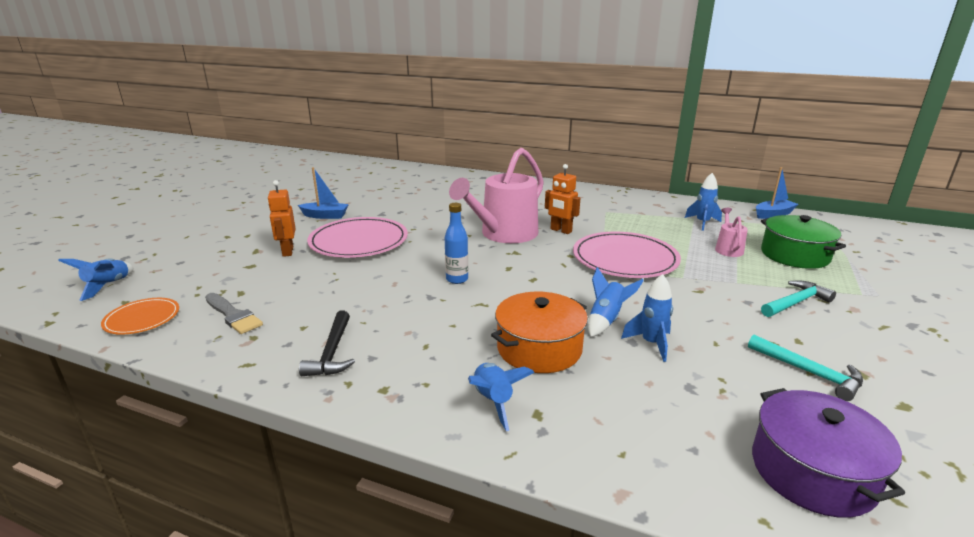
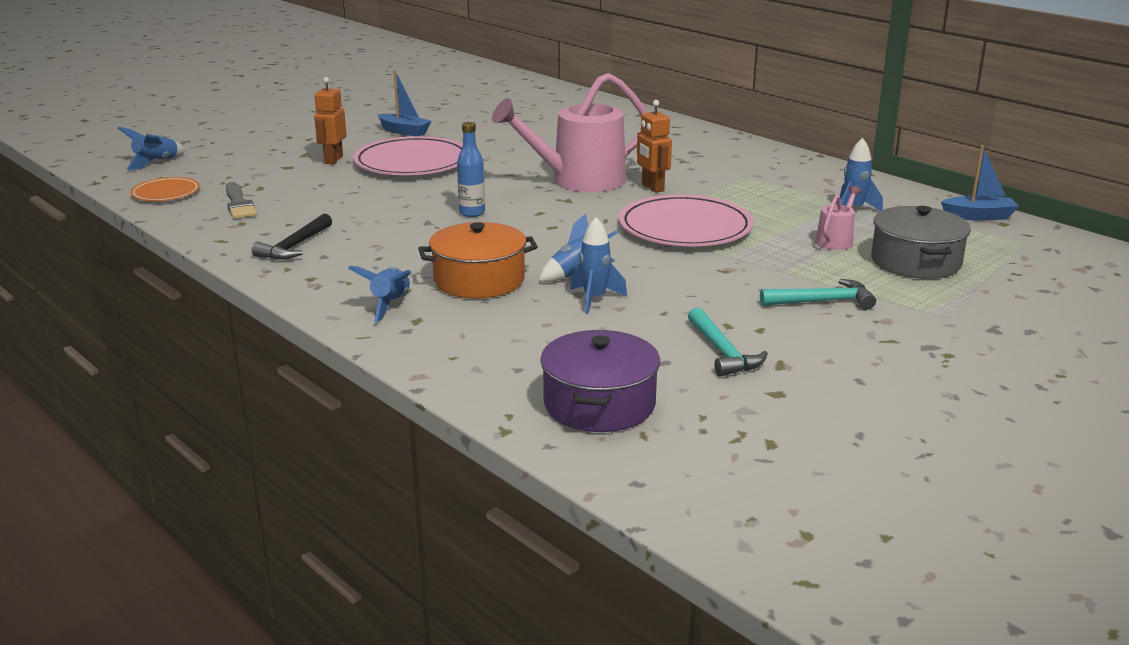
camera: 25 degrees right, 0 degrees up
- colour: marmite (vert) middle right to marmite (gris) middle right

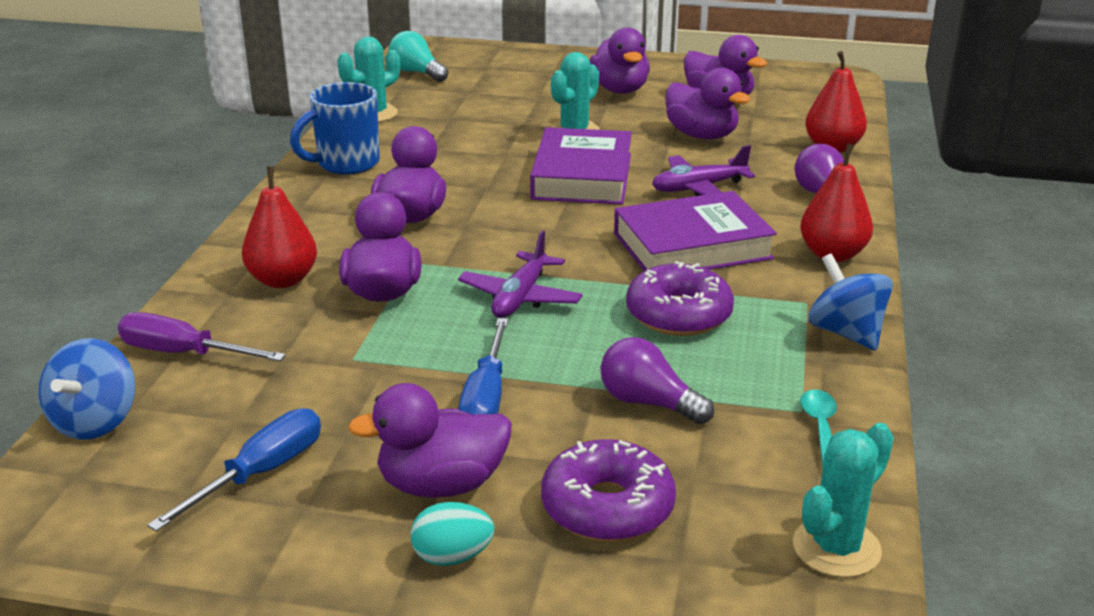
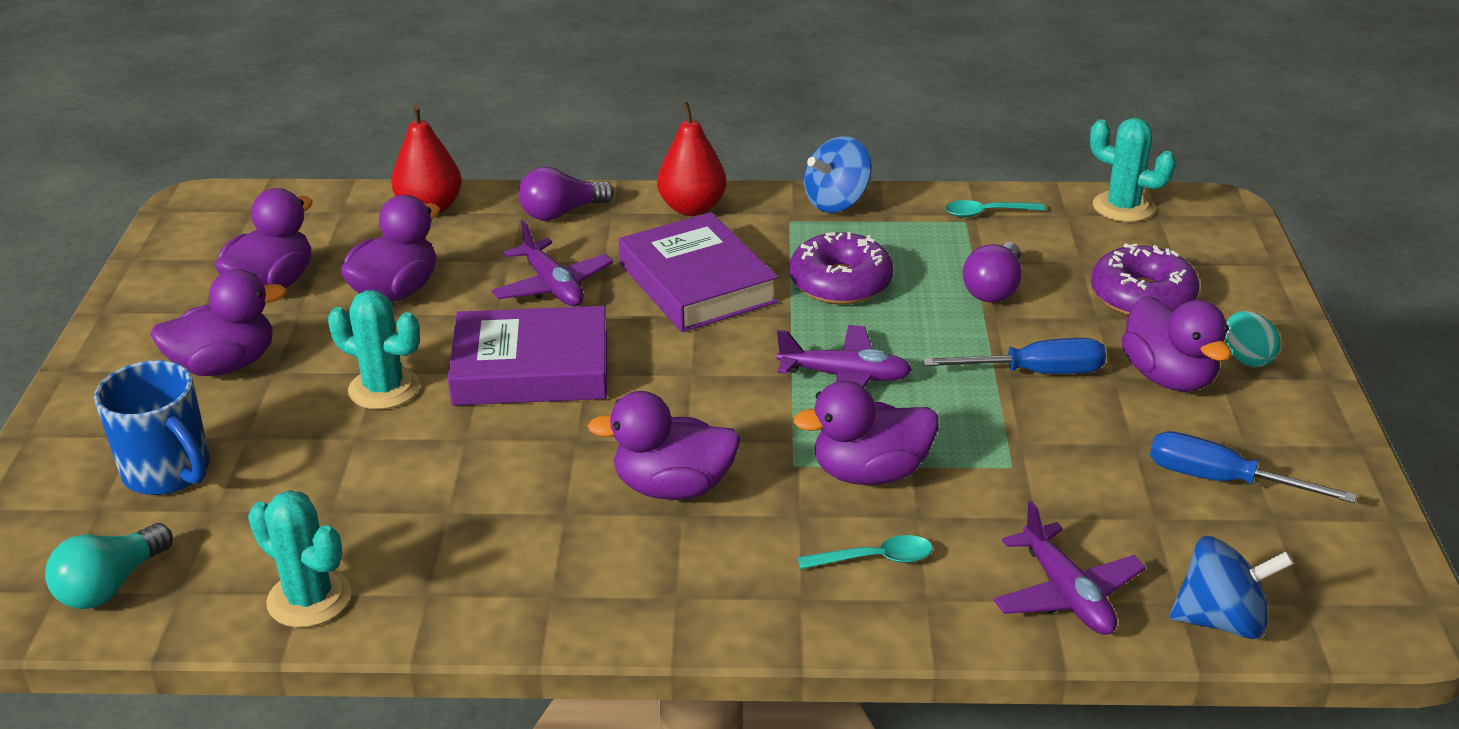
camera: 100 degrees left, 5 degrees up
- relocated: tasse (bleu) top left to middle left
- exchanged: poire (rouge) (no. 1 from left) middle left to cuillère (turquoise) (no. 1 from left) bottom centre
- exchanged: tournevis (violet) middle left to avion (violet) (no. 3 from left) bottom right

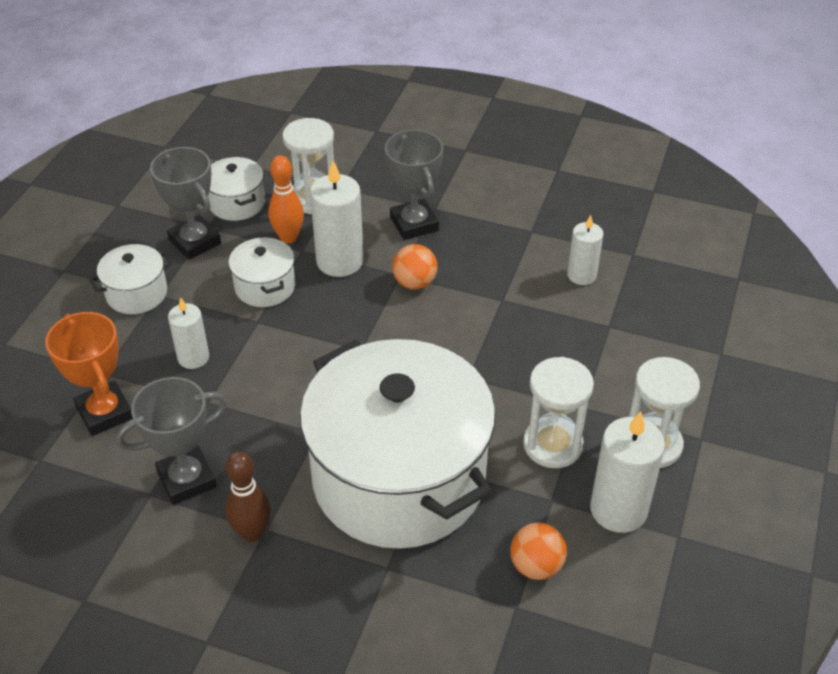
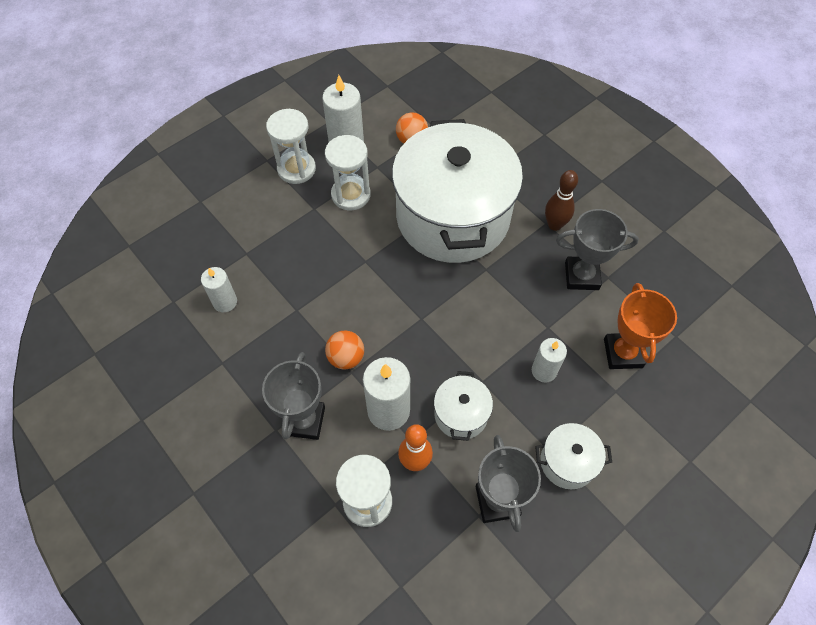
camera: 150 degrees left, 15 degrees up
- missing: marmite (blanc) (no. 2 from left) top left

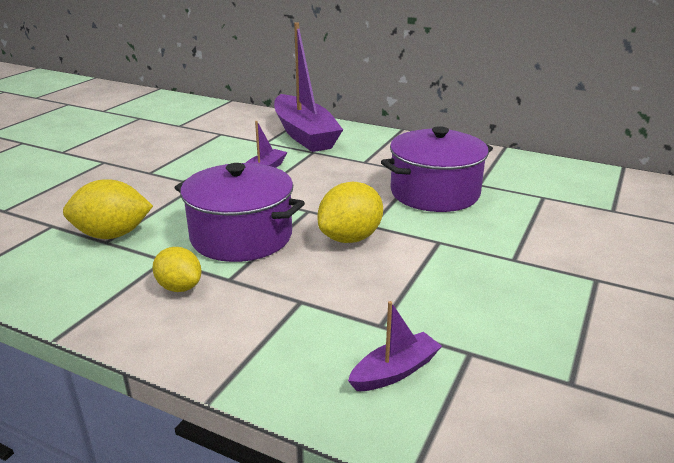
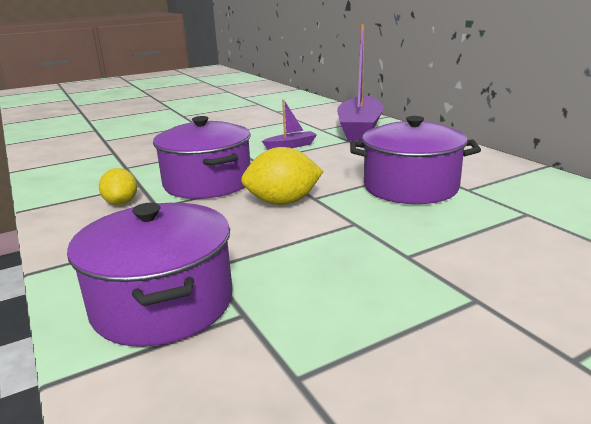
camera: 35 degrees right, 5 degrees down
- exchanged: bateau (violet) (no. 3 from left) bottom centre to marmite (violet) (no. 1 from left) middle left
- missing: citron (jaune) (no. 1 from left) middle left

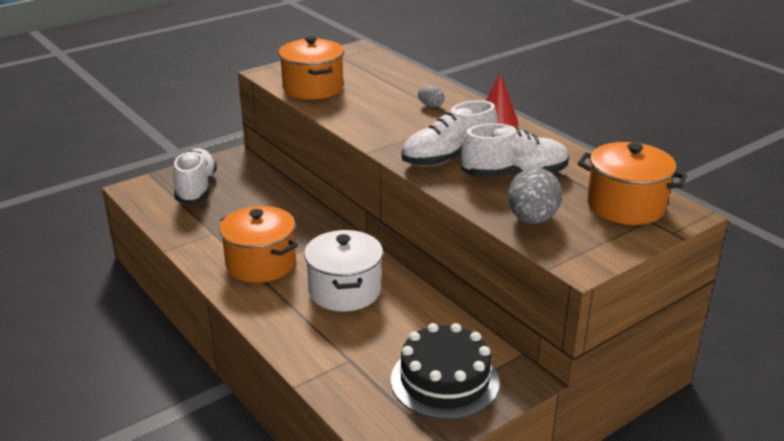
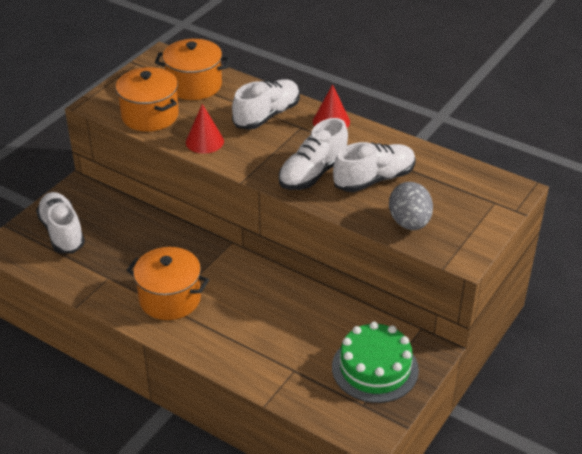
camera: 20 degrees left, 10 degrees up
- relocated: marmite (orange) (no. 3 from left) middle right to top left
- appeared: cône (rouge) (no. 1 from left) top centre
- exchanged: œuf (gris) (no. 1 from left) top centre to chaussure (blanc) (no. 2 from left) top centre
- colour: gâteau (noir) bottom centre to gâteau (vert) bottom centre
- missing: marmite (blanc) centre

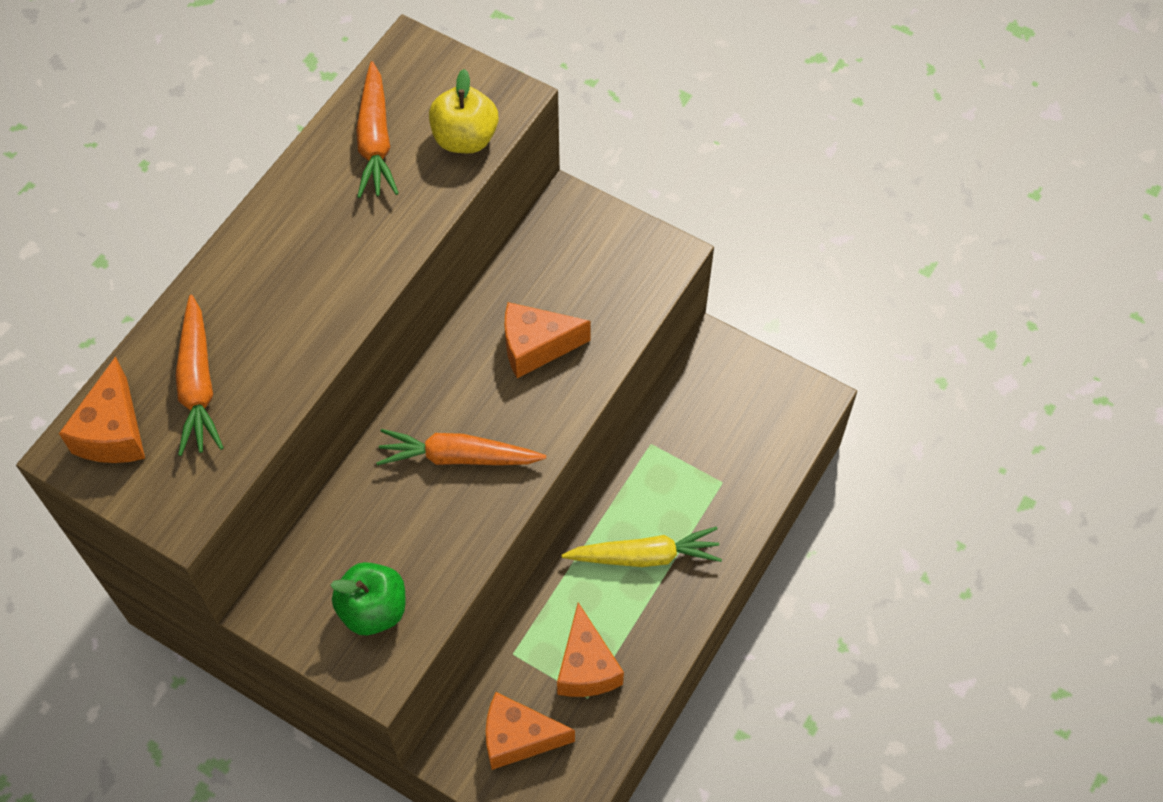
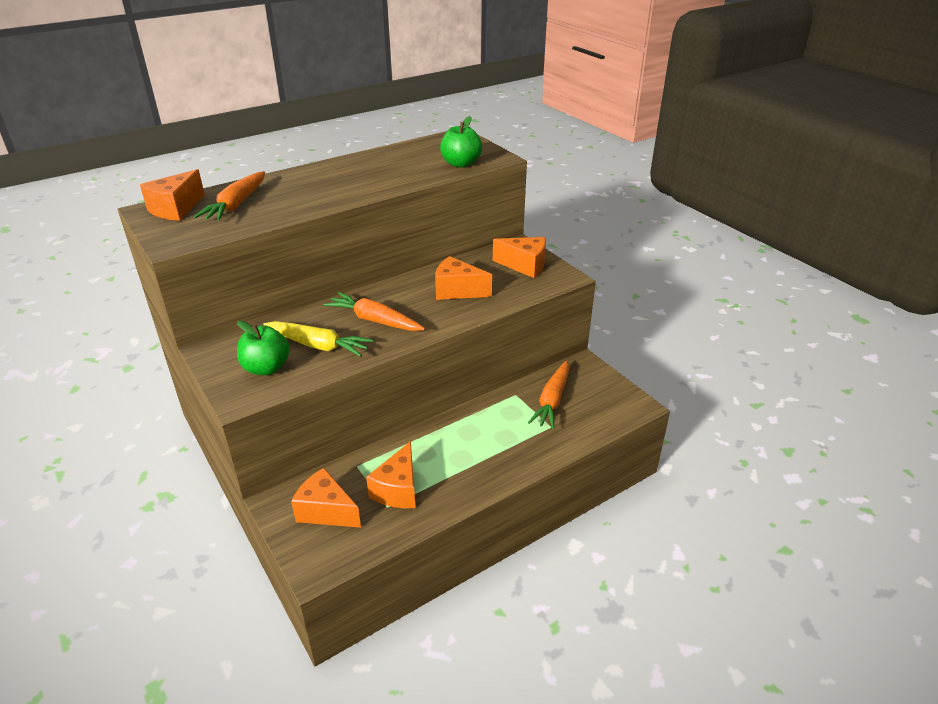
camera: 25 degrees right, 25 degrees down
- relocated: carotte (jaune) bottom centre to centre
- colour: pomme (jaune) top centre to pomme (vert) (no. 2 from left) top centre
- appeared: fromage (orange) (no. 5 from left) centre
- relocated: carotte (orange) (no. 2 from left in the first image) top left to carotte (orange) (no. 3 from left) centre

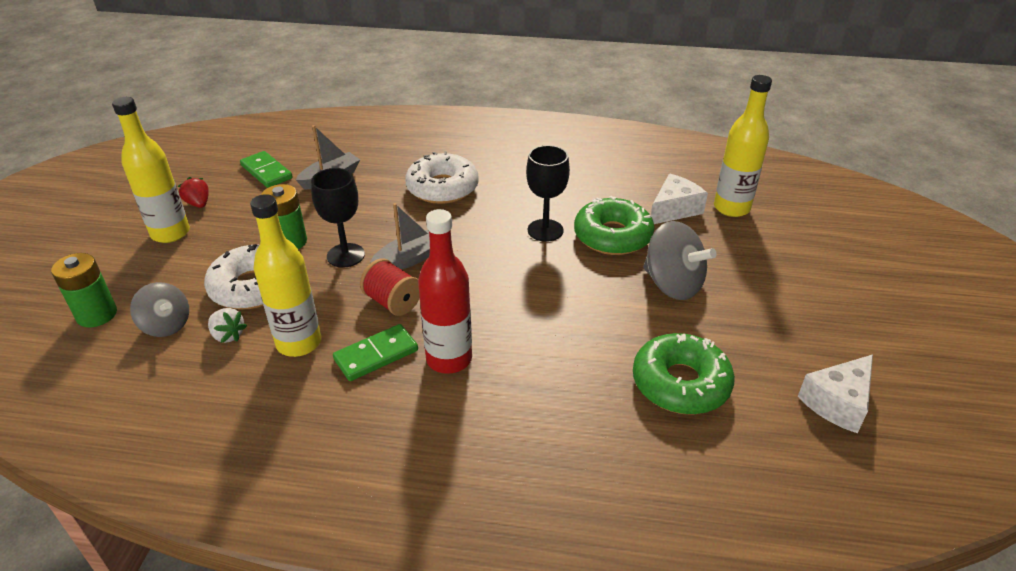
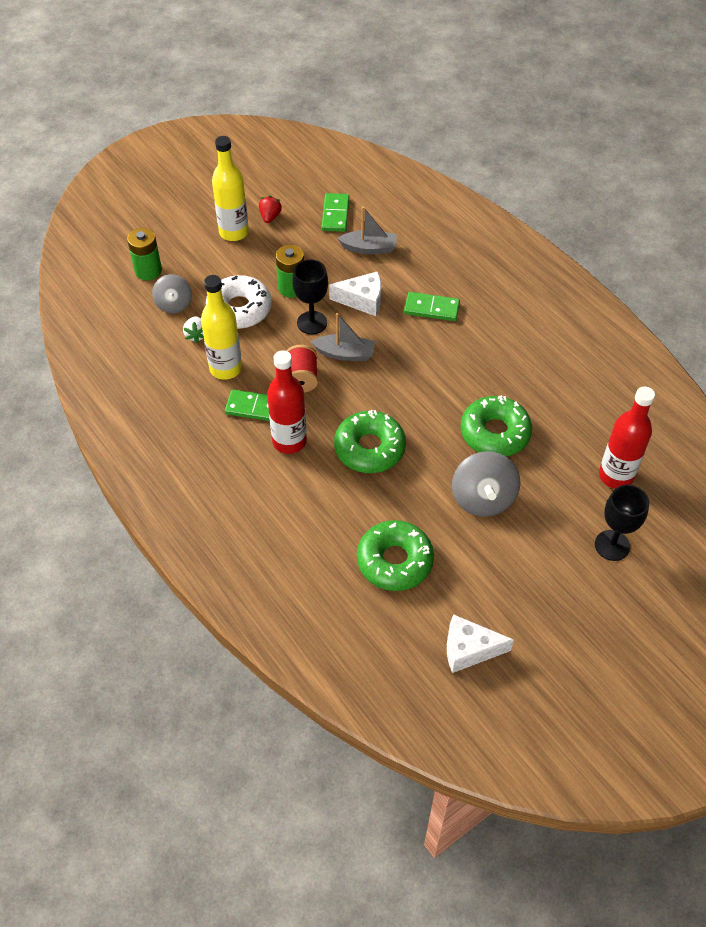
camera: 45 degrees right, 15 degrees up
- relocated: fromage (blanc) (no. 1 from left) middle right to top centre
- appeared: beignet (vert) (no. 1 from left) centre
- exchanged: beignet (blanc) (no. 2 from left) top centre to domino (vert) (no. 3 from left) top centre
- relocated: verre à pied (noir) (no. 2 from left) centre to middle right
- colour: bouteille (jaune) (no. 3 from left) top right to bouteille (rouge) (no. 2 from left) middle right

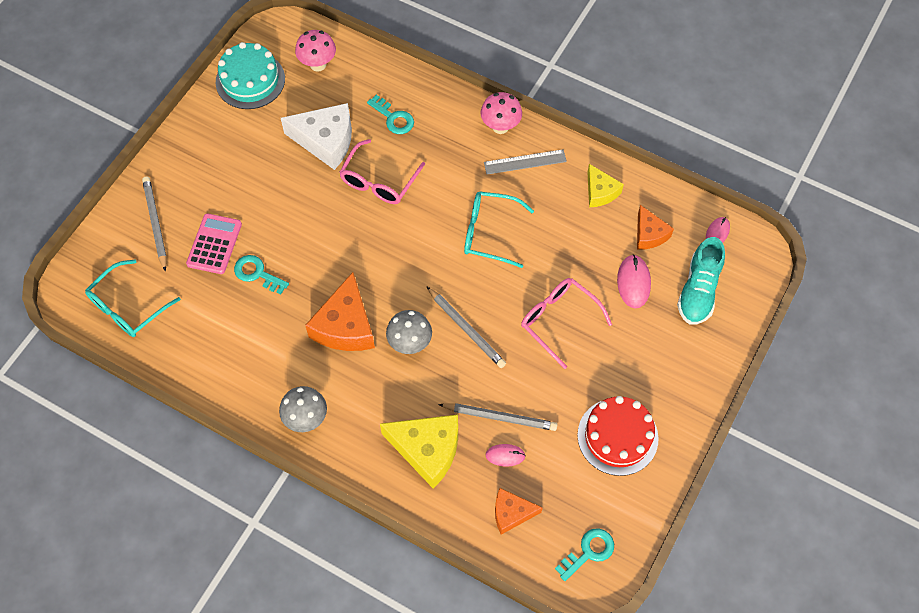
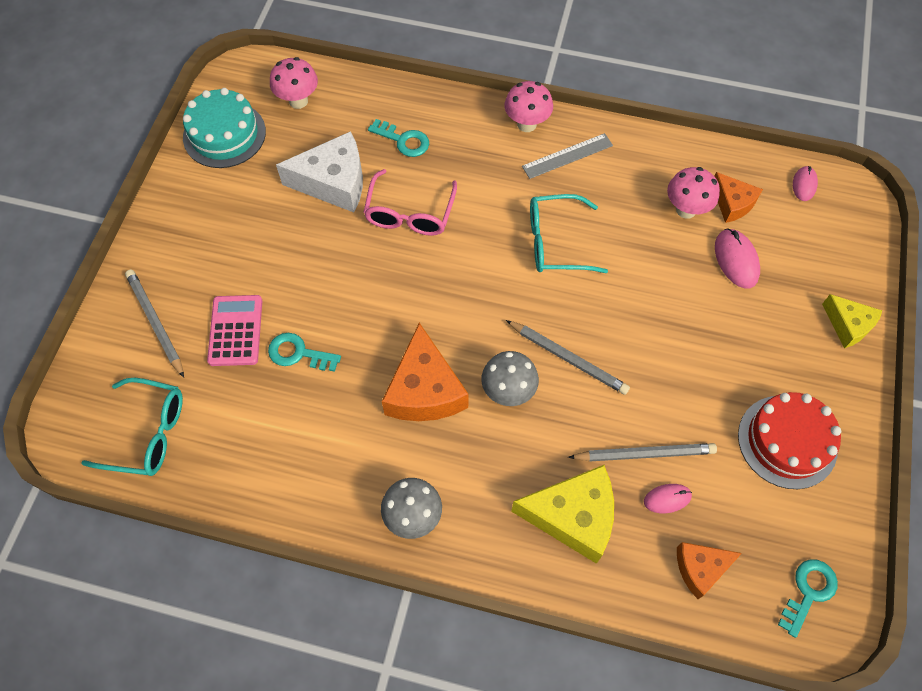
camera: 15 degrees left, 0 degrees up
- spun: lunettes (turquoise) (no. 1 from left) middle left = middle left 105 degrees counterclockwise
- appeared: champignon (rose) (no. 3 from left) top right
- relocated: fromage (jaune) (no. 2 from left) top centre to middle right
- missing: lunettes (rose) (no. 2 from left) centre
- missing: chaussure (turquoise) middle right

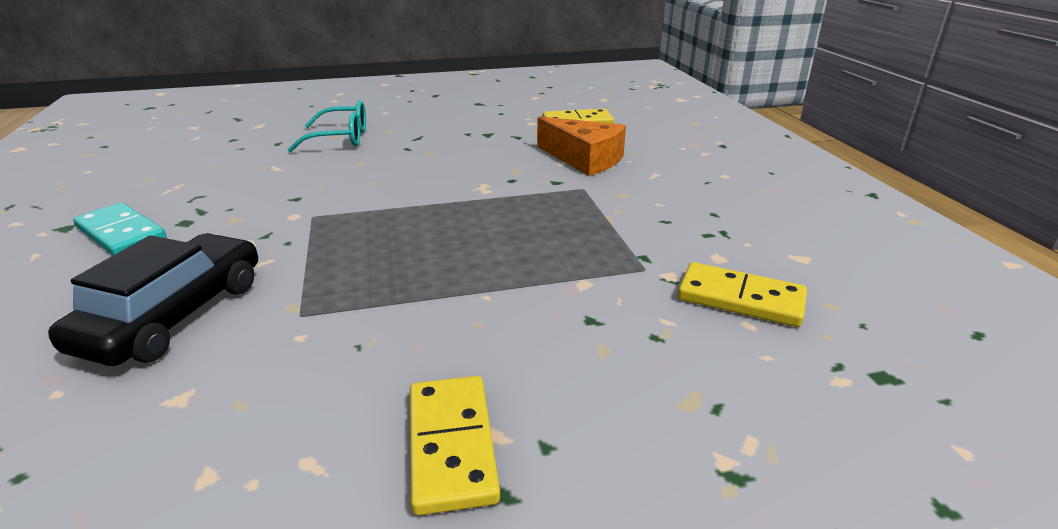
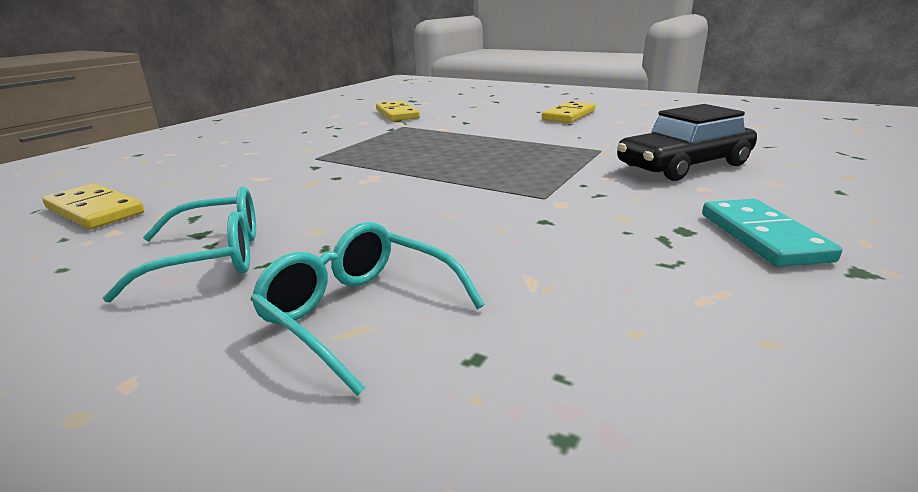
camera: 135 degrees left, 5 degrees down
- appeared: lunettes (turquoise) (no. 1 from left) middle left
- missing: fromage (orange) top centre

